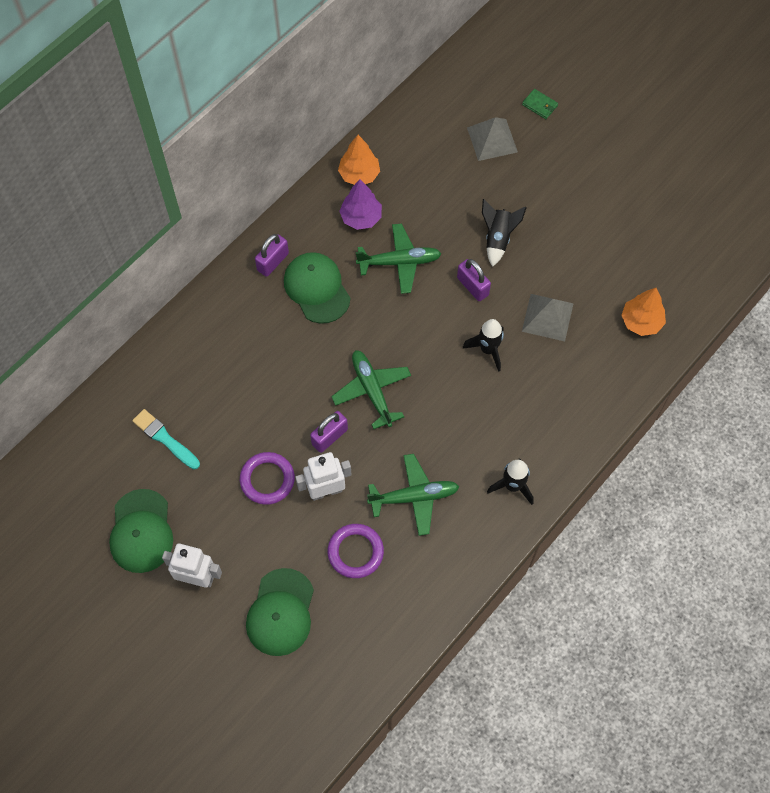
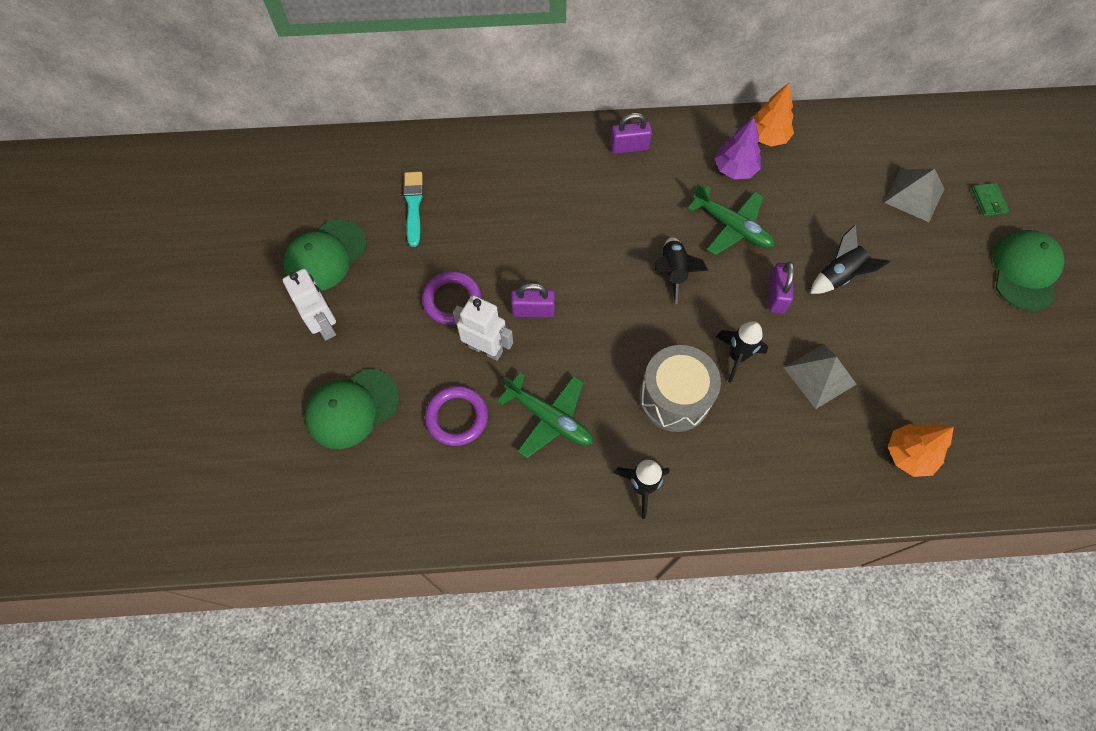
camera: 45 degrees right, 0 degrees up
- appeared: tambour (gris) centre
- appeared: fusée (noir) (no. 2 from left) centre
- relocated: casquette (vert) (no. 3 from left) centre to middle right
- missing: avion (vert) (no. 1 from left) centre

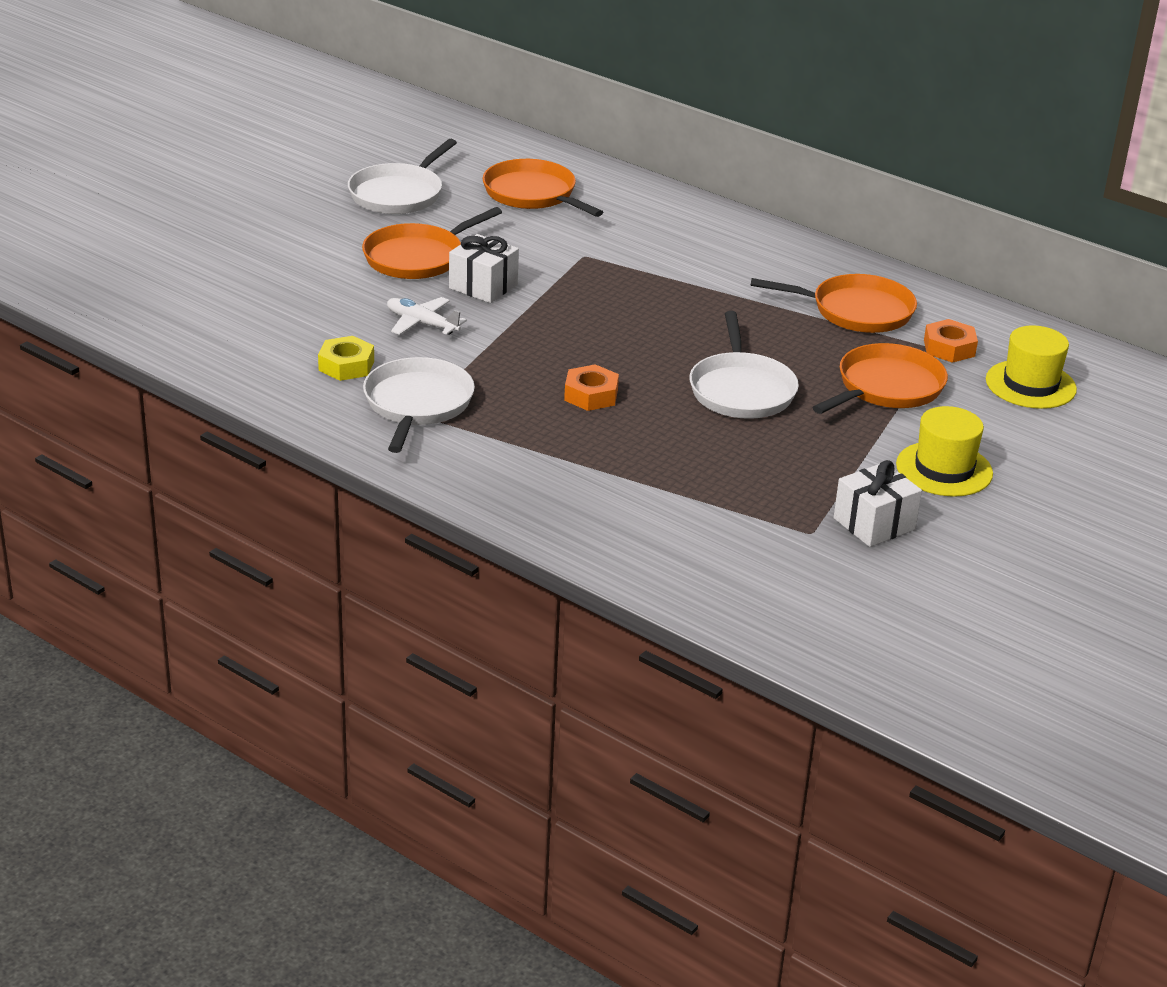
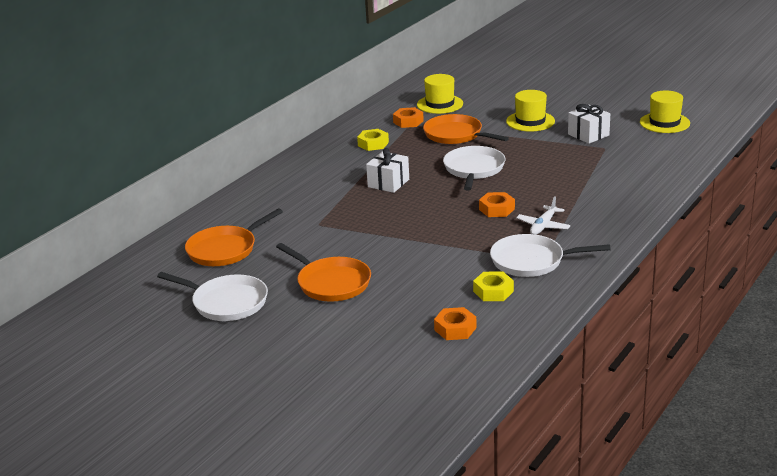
camera: 90 degrees left, 5 degrees down
- exchanged: poêle (orange) (no. 3 from left) top right to écrou (jaune) (no. 1 from left) top centre
- relocated: cadeau (blanc) (no. 1 from left) top centre to centre
- appeared: écrou (orange) (no. 2 from left) bottom centre
- spun: poêle (blanc) (no. 3 from left in the first image) centre = centre 75 degrees counterclockwise
- relocated: avion (blanc) top centre to middle right
- appeared: chapeau (jaune) (no. 3 from left) top right

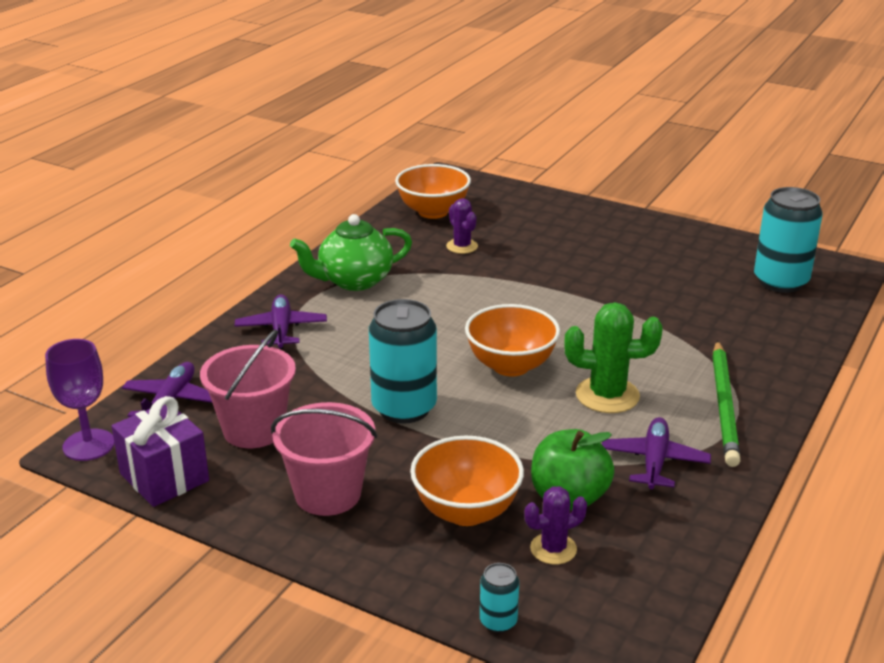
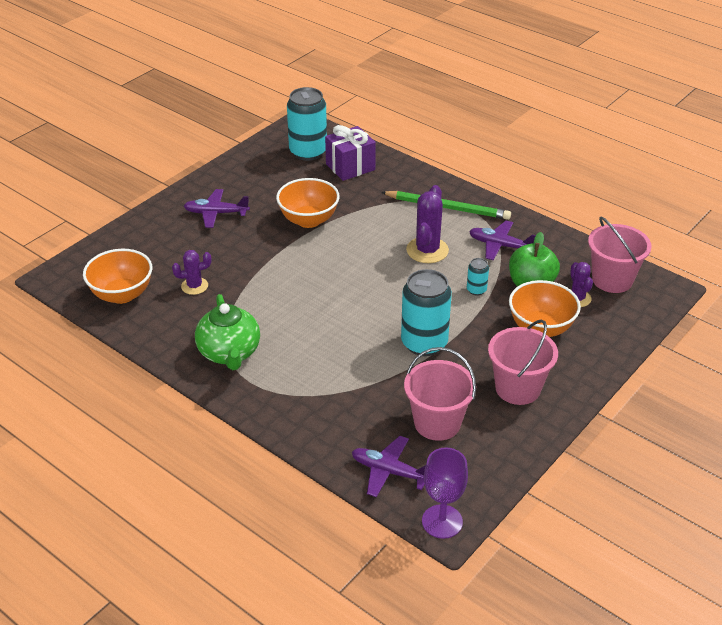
camera: 80 degrees left, 10 degrees up
- relocated: avion (violet) (no. 2 from left in the first image) middle left to avion (violet) (no. 1 from left) top left
- relocated: bol (orange) (no. 3 from left in the first image) centre to bol (orange) (no. 2 from left) top centre
- relocated: cadeau (violet) bottom left to top centre
- colour: cactus (vert) middle right to cactus (violet) (no. 2 from left) centre
- relocated: canette (turquoise) (no. 2 from left in the first image) bottom centre to canette (turquoise) (no. 3 from left) centre
- appeared: seau (rose) (no. 3 from left) middle right

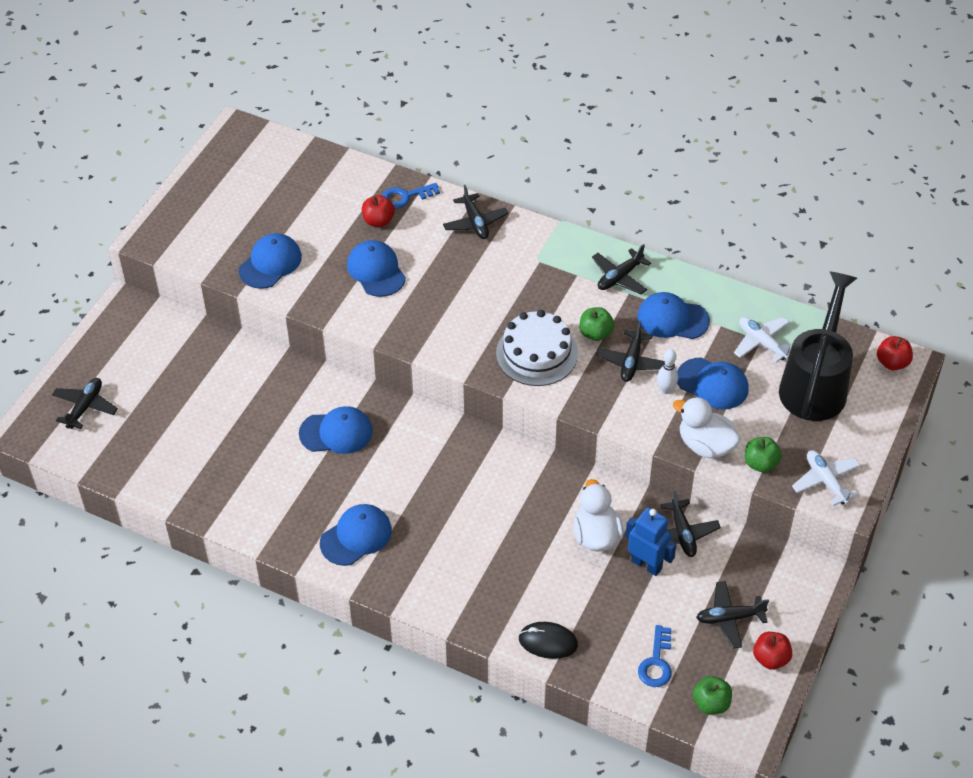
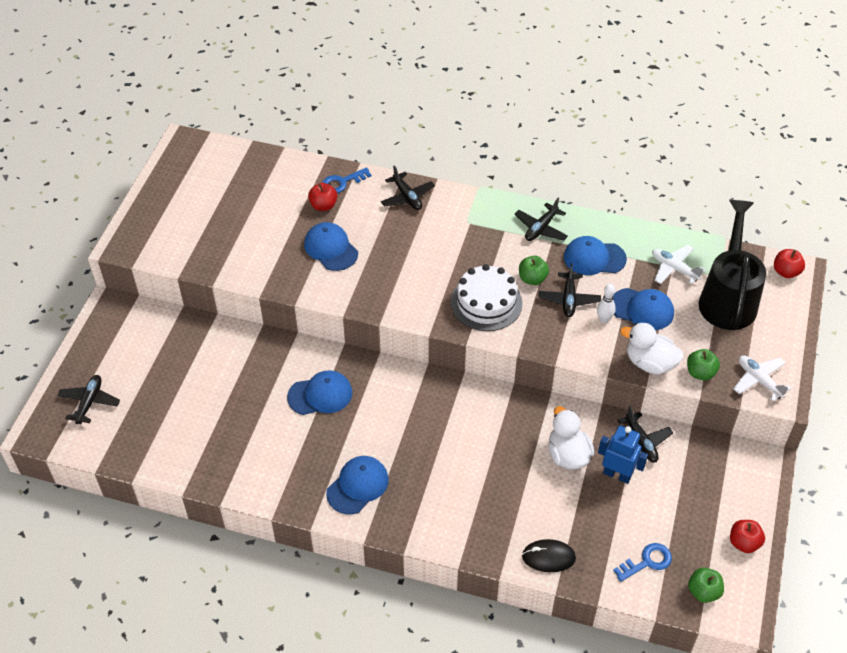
camera: 10 degrees left, 0 degrees up
- spun: clé (bleu) (no. 2 from left) bottom right = bottom right 120 degrees counterclockwise
- missing: casquette (bleu) (no. 1 from left) middle left
- missing: avion (noir) (no. 6 from left) bottom right

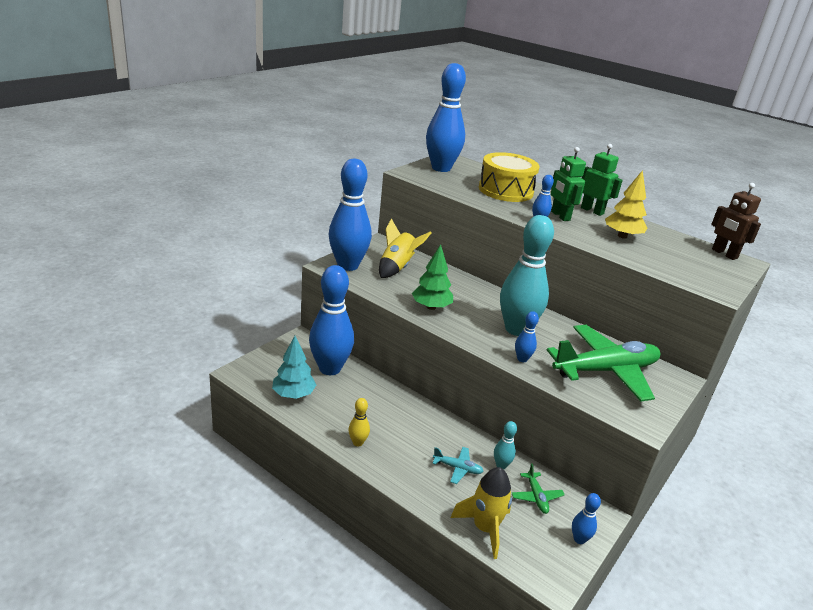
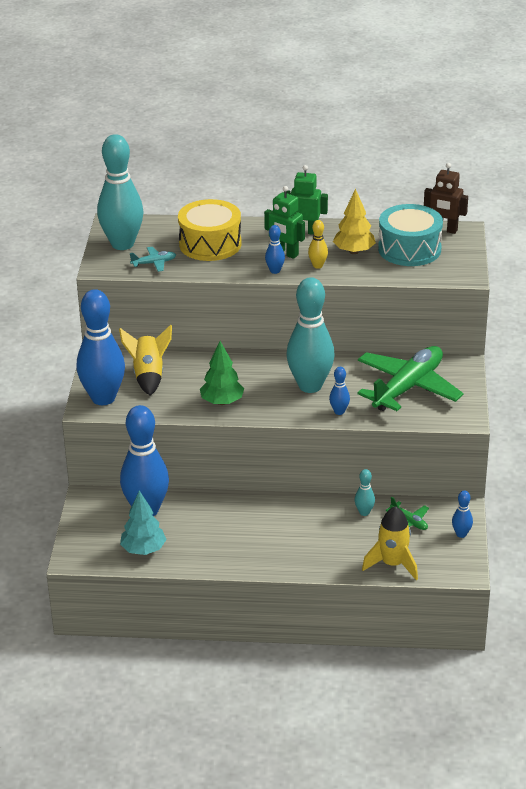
camera: 30 degrees left, 5 degrees up
- colour: quille (bleu) (no. 3 from left) top centre to quille (turquoise) (no. 1 from left) top left
- relocated: avion (turquoise) bottom centre to top left
- relocated: quille (jaune) bottom centre to top centre
- appeared: tambour (turquoise) top right

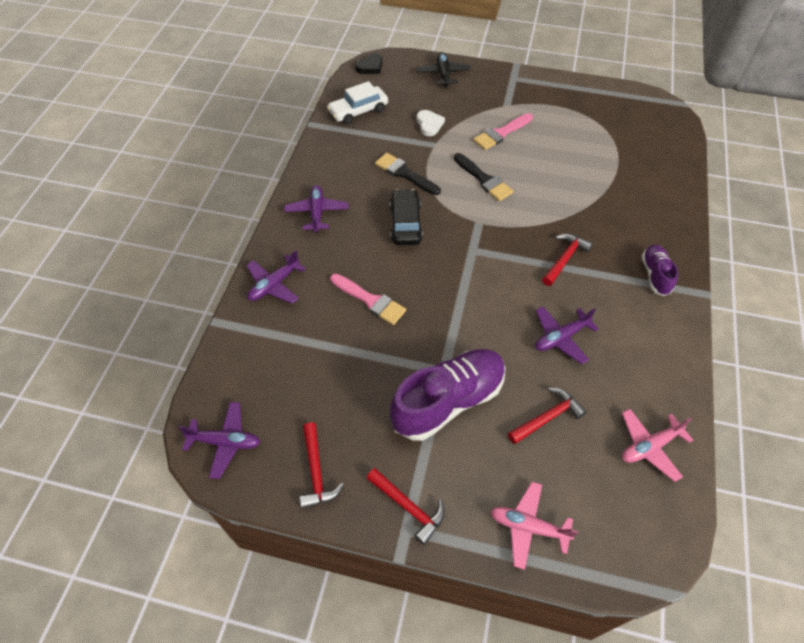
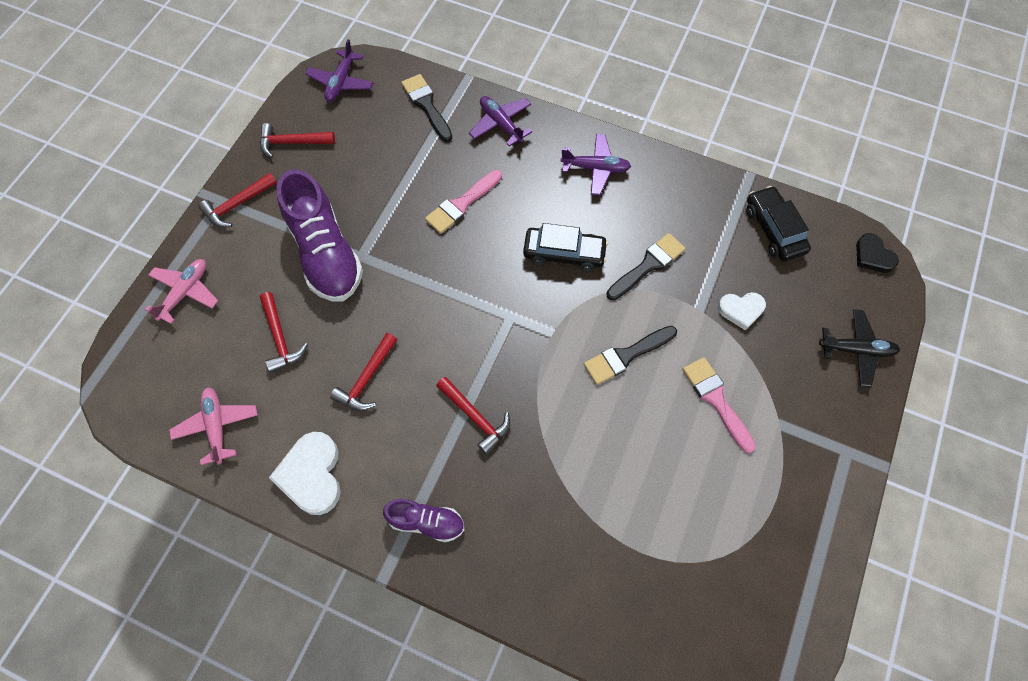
camera: 100 degrees right, 10 degrees up
- appeared: cœur (blanc) (no. 1 from left) bottom left
- exchanged: avion (violet) (no. 4 from left) middle right to marteau (rouge) (no. 4 from left) centre
- appeared: pinceau (noir) (no. 1 from left) top centre
- colour: voiture (blanc) top centre to voiture (noir) (no. 2 from left) top right

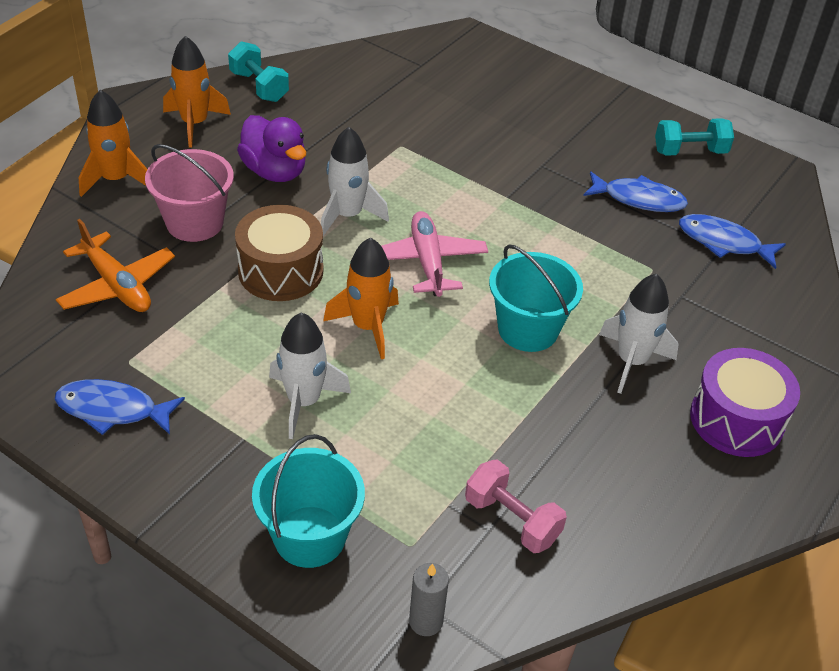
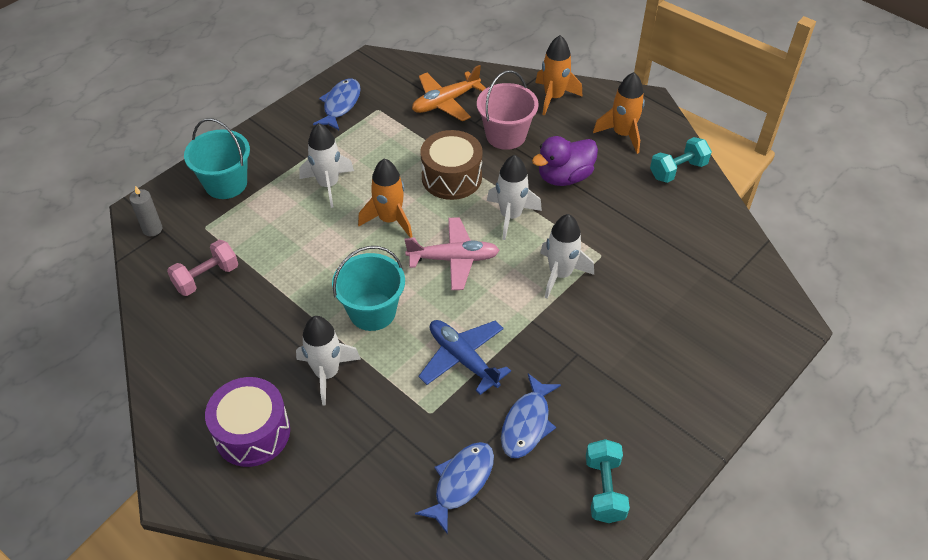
camera: 100 degrees right, 5 degrees up
- appeared: avion (bleu) centre
- appeared: fusée (blanc) (no. 4 from left) centre

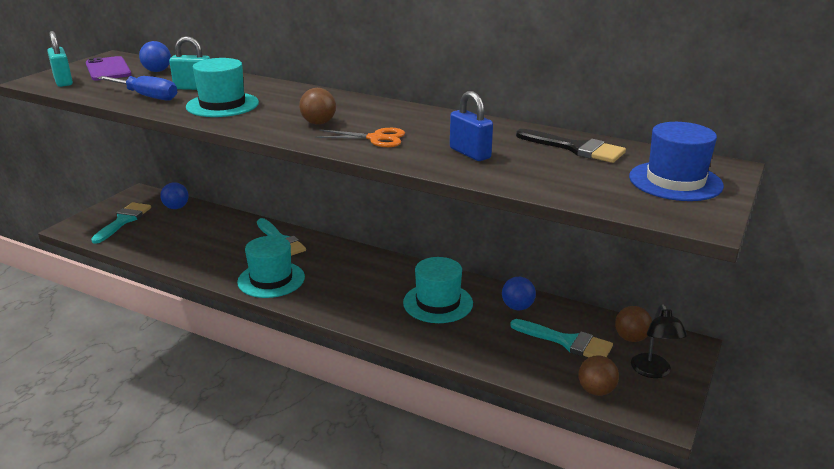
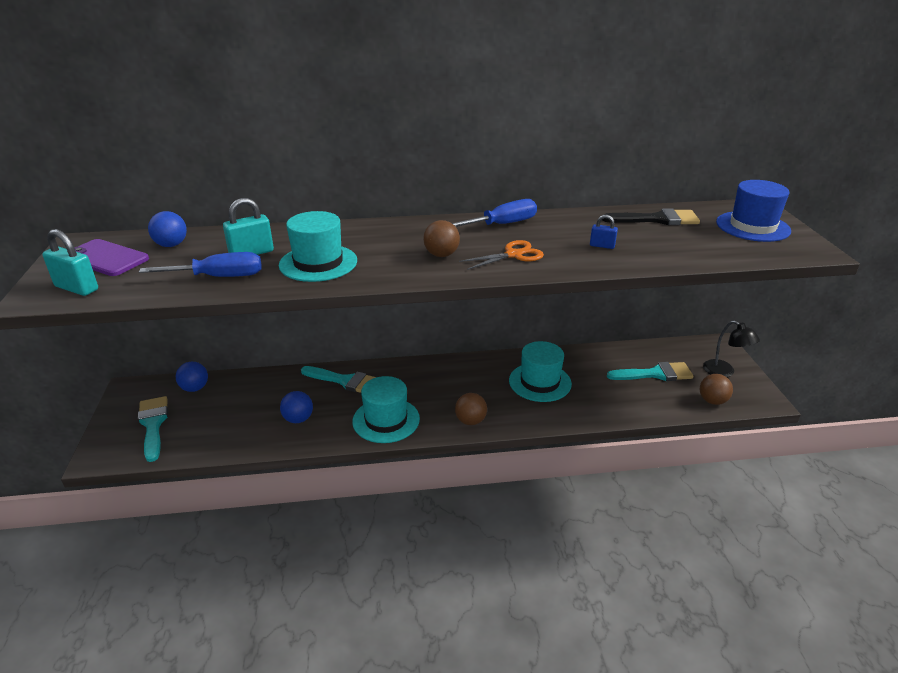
camera: 35 degrees left, 5 degrees up
- relocated: balle (bleu) (no. 3 from left) centre to middle left
- appeared: tournevis (bleu) (no. 2 from left) top centre
- relocated: balle (marron) (no. 3 from left in the first image) bottom right to balle (marron) (no. 2 from left) centre
- size: cadenas (bleu) top centre = middle right x0.59

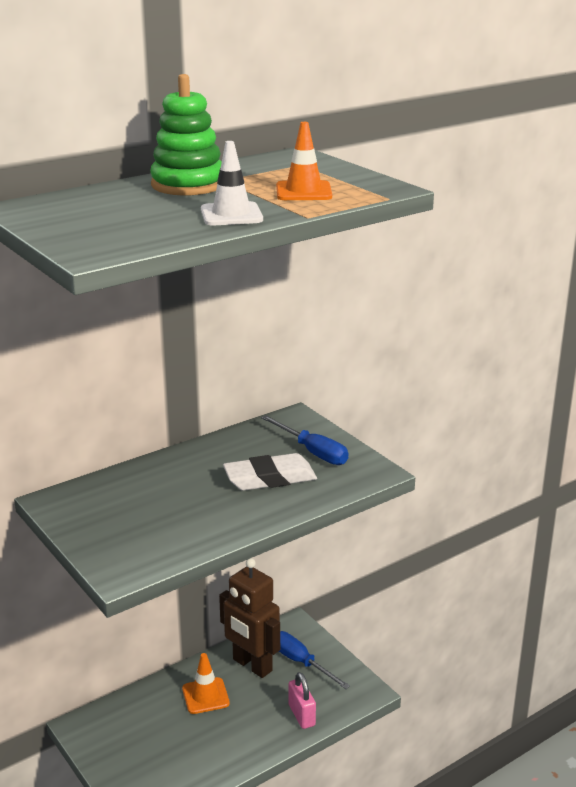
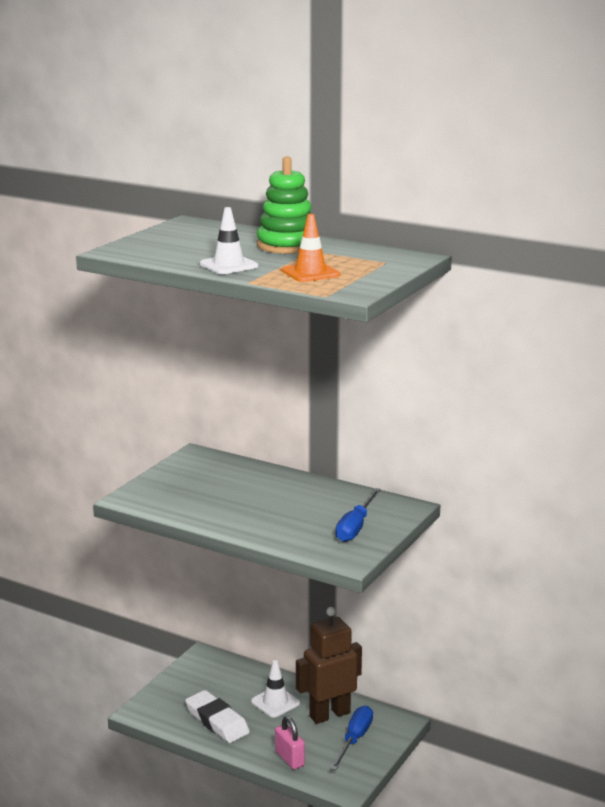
camera: 65 degrees right, 5 degrees down
- relocated: gomme (blanc) centre to bottom centre
- colour: cône de chantier (orange) (no. 1 from left) bottom centre to cône de chantier (blanc) (no. 2 from left) bottom centre
- spun: cadenas (rose) bottom centre = bottom centre 75 degrees counterclockwise
- spun: robot (marron) bottom centre = bottom centre 45 degrees clockwise

